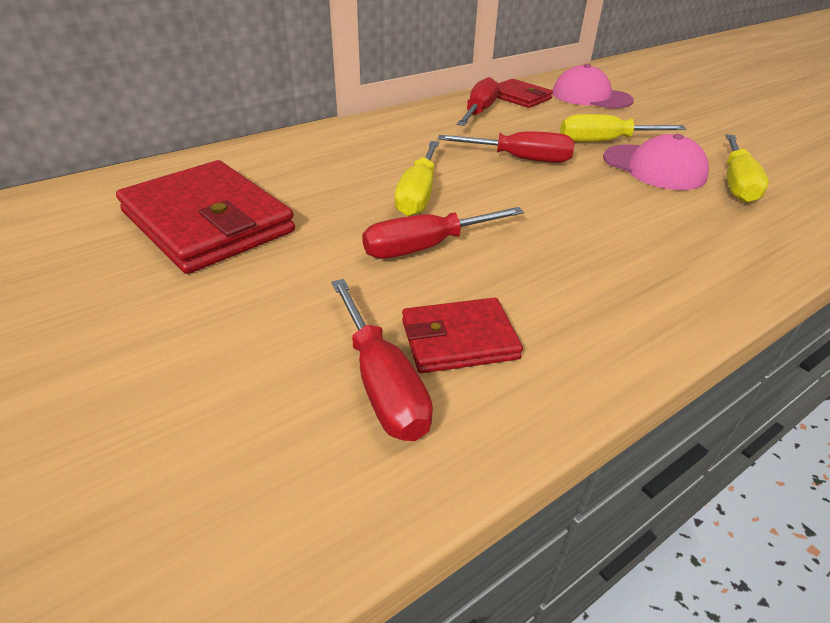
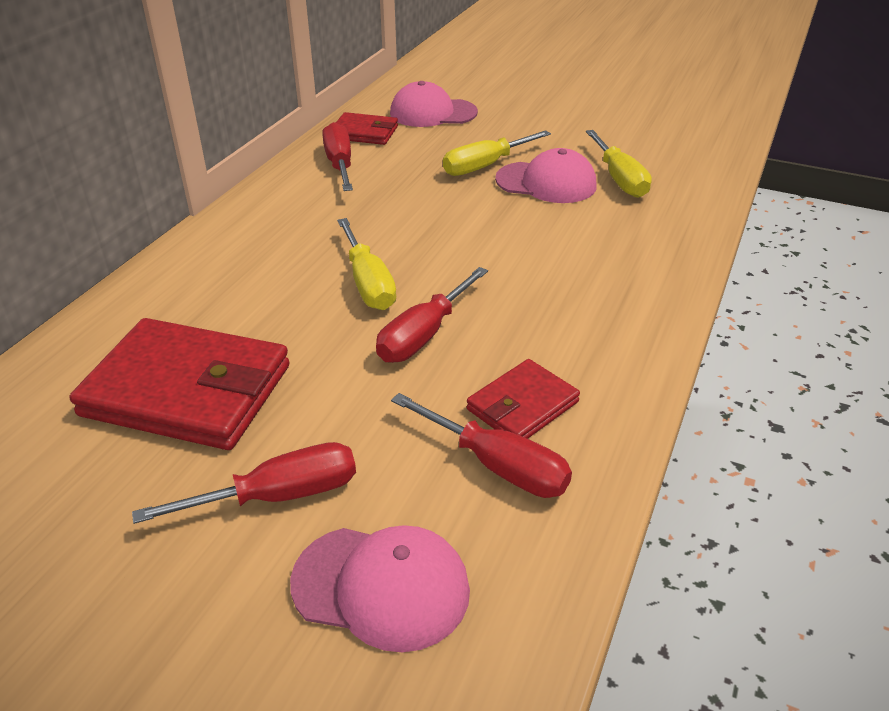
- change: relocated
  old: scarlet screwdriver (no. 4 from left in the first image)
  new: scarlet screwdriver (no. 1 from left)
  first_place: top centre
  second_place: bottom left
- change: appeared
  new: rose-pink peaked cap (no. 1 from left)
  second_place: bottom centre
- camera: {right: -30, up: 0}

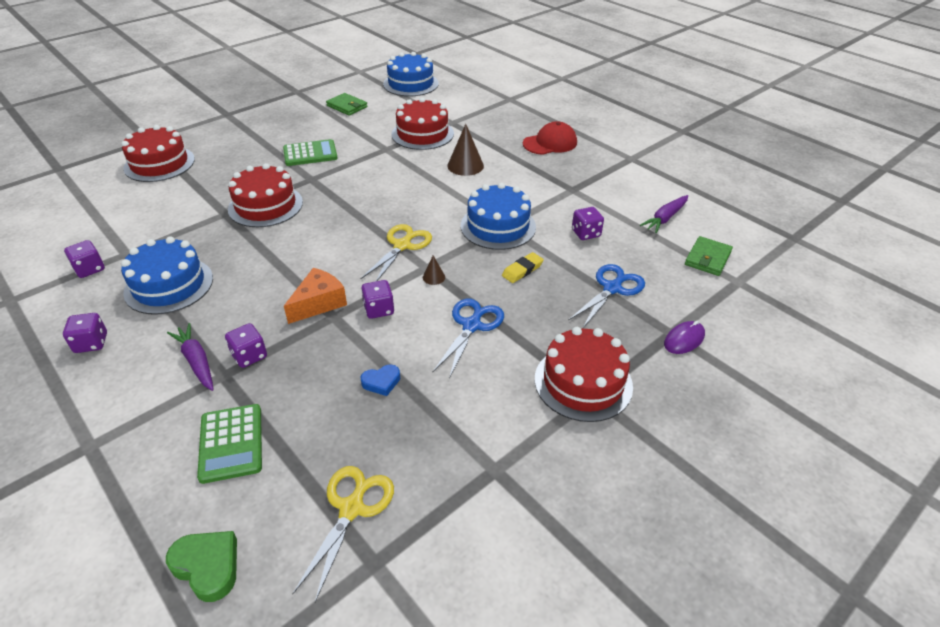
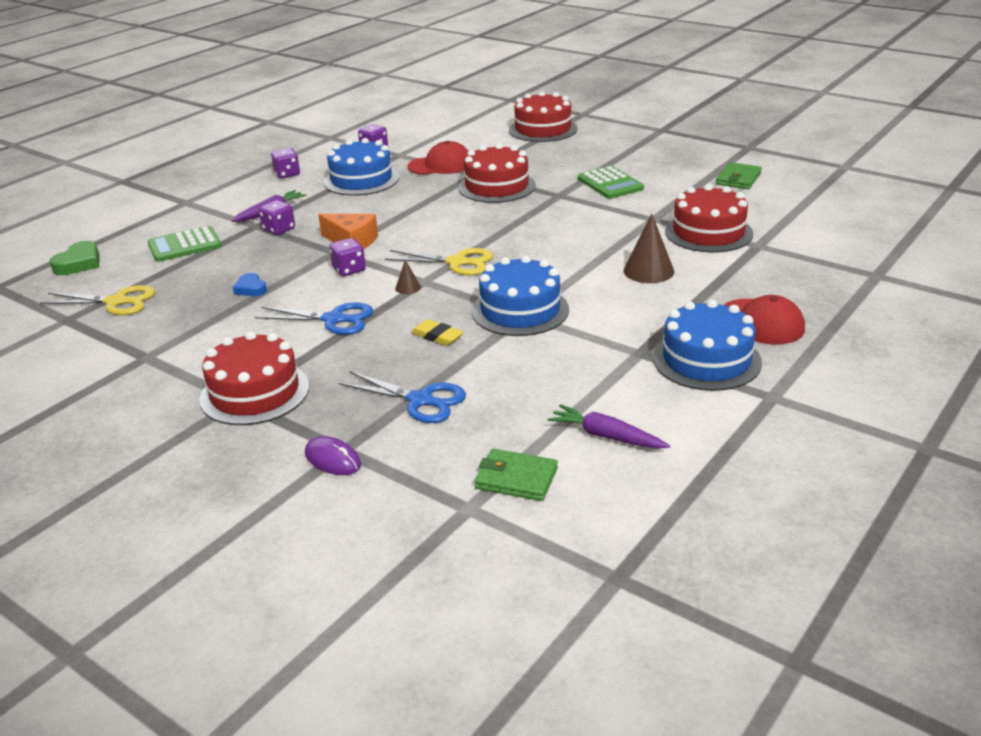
- change: appeared
  new: scarlet peaked cap (no. 1 from left)
  second_place: top centre
- change: relocated
  old: cobalt gateau (no. 2 from left in the first image)
  new: cobalt gateau (no. 3 from left)
  first_place: top centre
  second_place: middle right
- change: missing
  old: royal purple die (no. 5 from left)
  first_place: centre
- camera: {right: 80, up: -10}

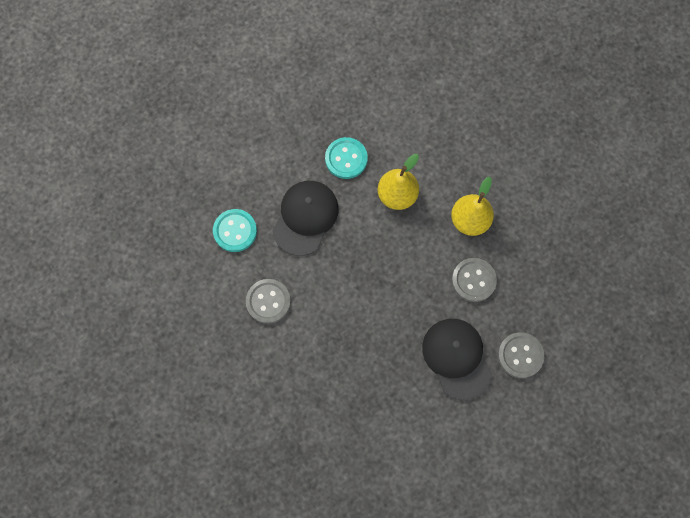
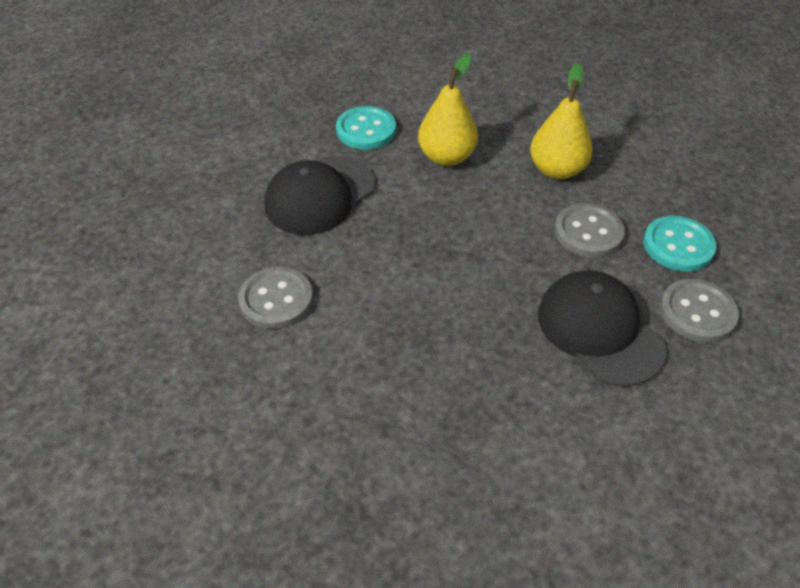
- change: spun
  old: jet-black peaked cap (no. 1 from left)
  first_place: centre
  second_place: top centre
  degrees: -150
- change: relocated
  old: teal shirt button (no. 1 from left in the first image)
  new: teal shirt button (no. 2 from left)
  first_place: centre
  second_place: middle right
- camera: {right: -10, up: -25}

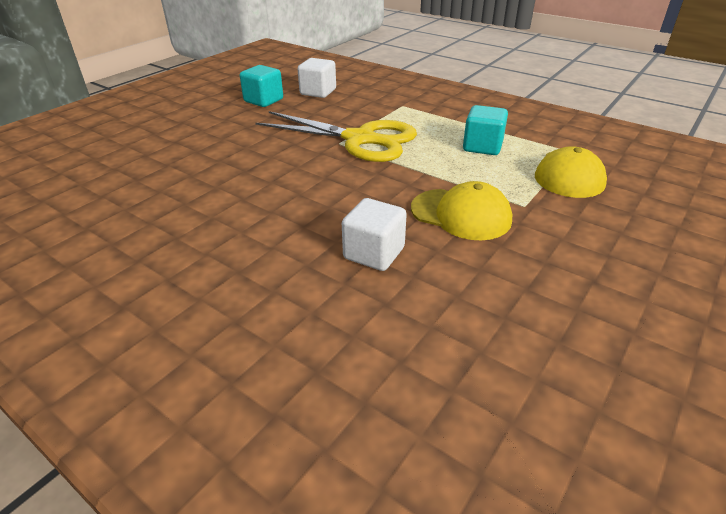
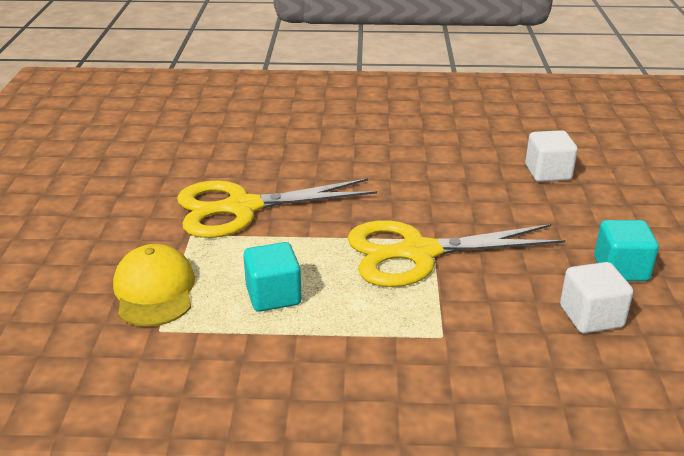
- change: exchanged
  old: bright yellow peaked cap (no. 1 from left)
  new: bright yellow pair of scissors (no. 1 from left)
  first_place: centre
  second_place: centre
- change: relocated
  old: pure white block (no. 2 from left in the first image)
  new: pure white block (no. 1 from left)
  first_place: centre
  second_place: middle right
- camera: {right: 145, up: -5}

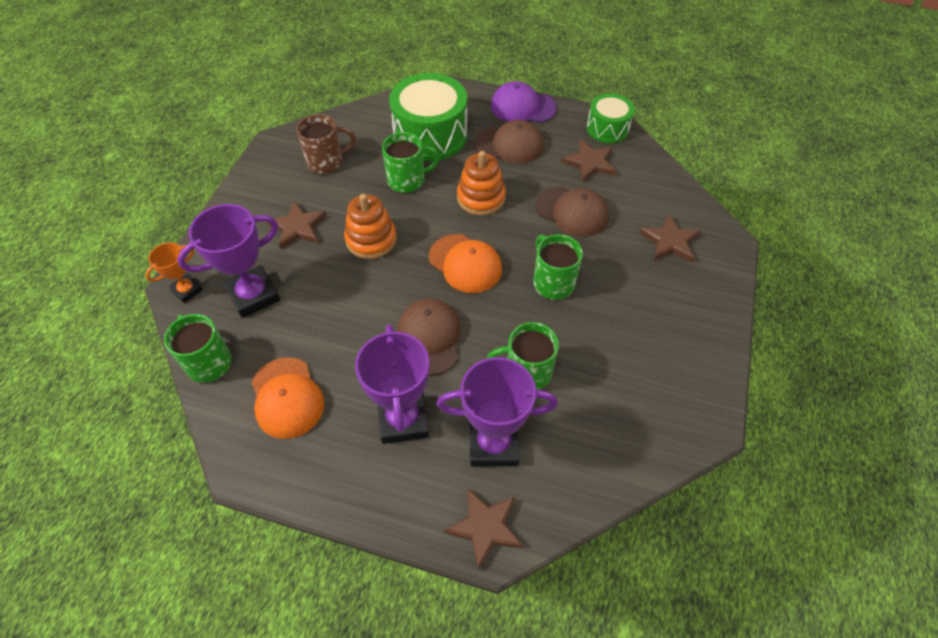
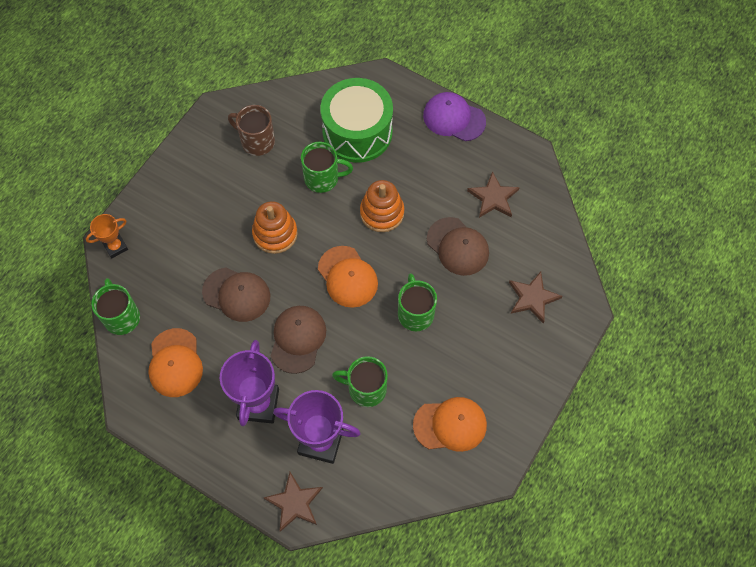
- change: relocated
  old: brown peaked cap (no. 2 from left in the first image)
  new: brown peaked cap (no. 1 from left)
  first_place: top centre
  second_place: middle left
- change: spun
  old: brown tea mug
  first_place: top centre
  second_place: top left
  degrees: -150
- change: appeared
  new: orange-coloured peaked cap (no. 3 from left)
  second_place: bottom centre
- change: missing
  old: royal purple award cup (no. 1 from left)
  first_place: middle left
- change: missing
  old: brown five-pointed star (no. 1 from left)
  first_place: middle left
- change: missing
  old: leaf-green toy drum (no. 2 from left)
  first_place: top centre
- camera: {right: 15, up: 10}

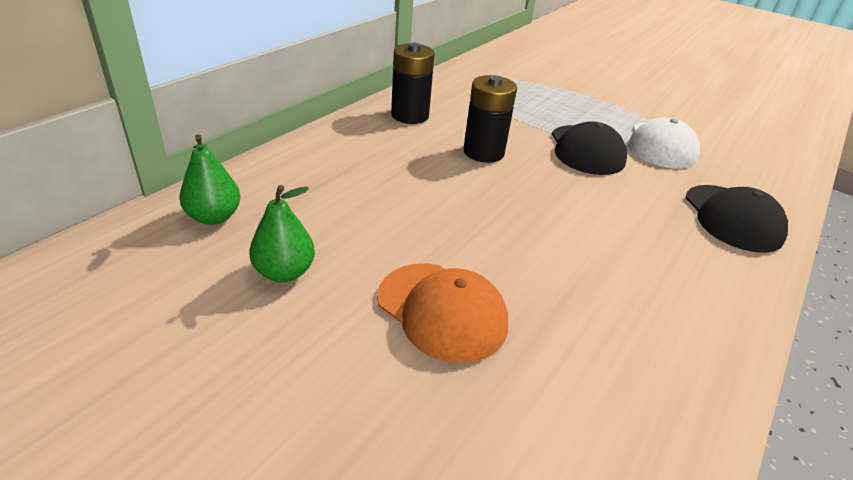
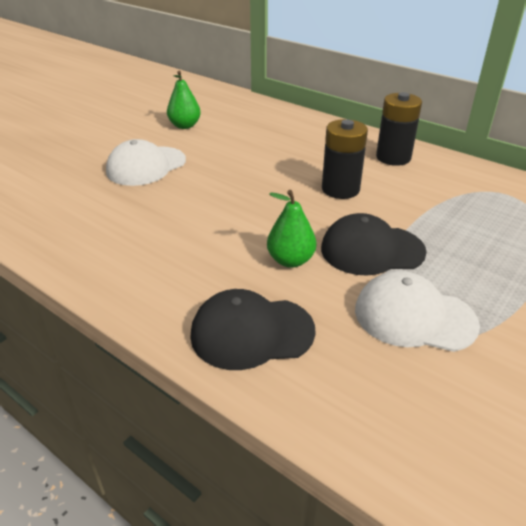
- change: colour
  old: orange-coloured peaked cap
  new: pure white peaked cap (no. 1 from left)
  first_place: centre
  second_place: top left
- change: relocated
  old: leaf-green pear (no. 1 from left in the first image)
  new: leaf-green pear (no. 2 from left)
  first_place: middle left
  second_place: centre
- camera: {right: 95, up: 0}

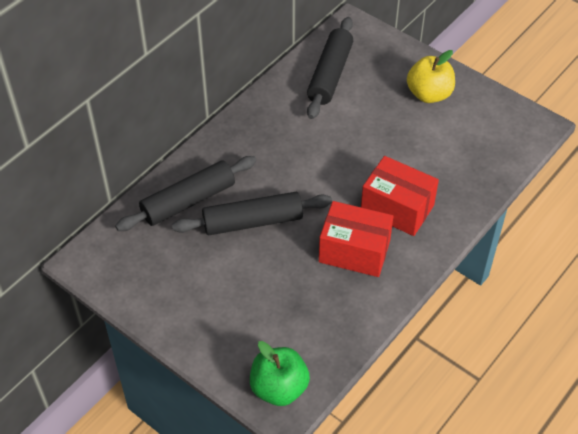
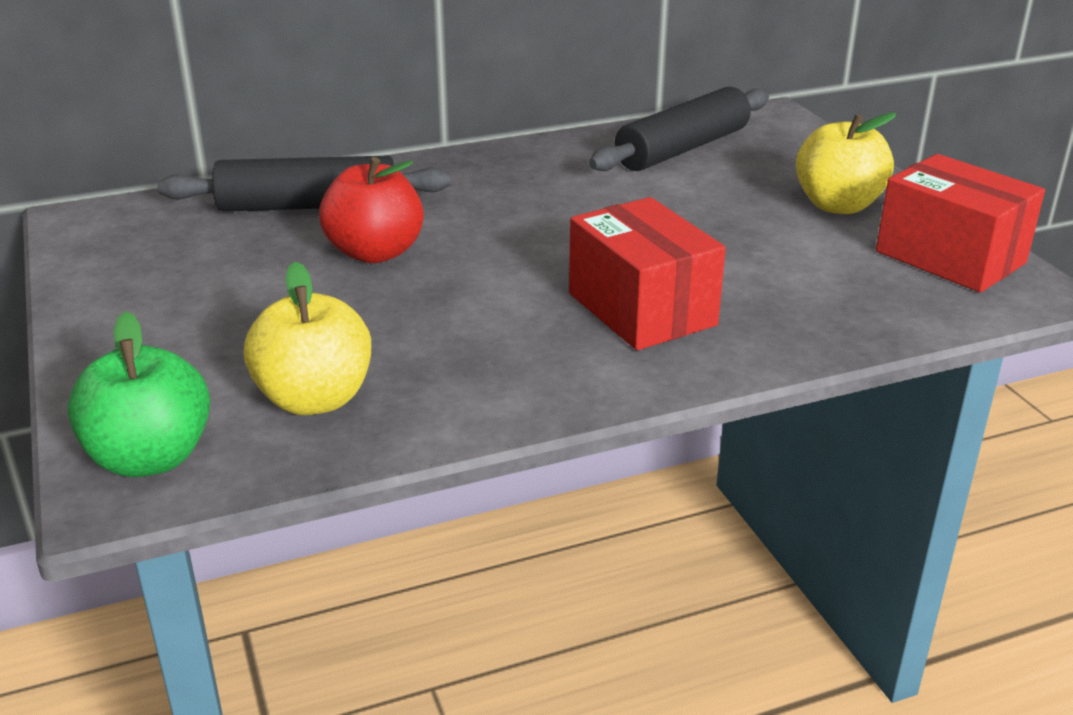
- change: appeared
  new: bright yellow toy apple (no. 1 from left)
  second_place: middle left
- change: exchanged
  old: jet-black rolling pin (no. 2 from left)
  new: scarlet toy apple
  first_place: centre
  second_place: top centre
- change: relocated
  old: scarlet package (no. 1 from left in the first image)
  new: scarlet package (no. 2 from left)
  first_place: centre
  second_place: top right
- camera: {right: 30, up: -20}

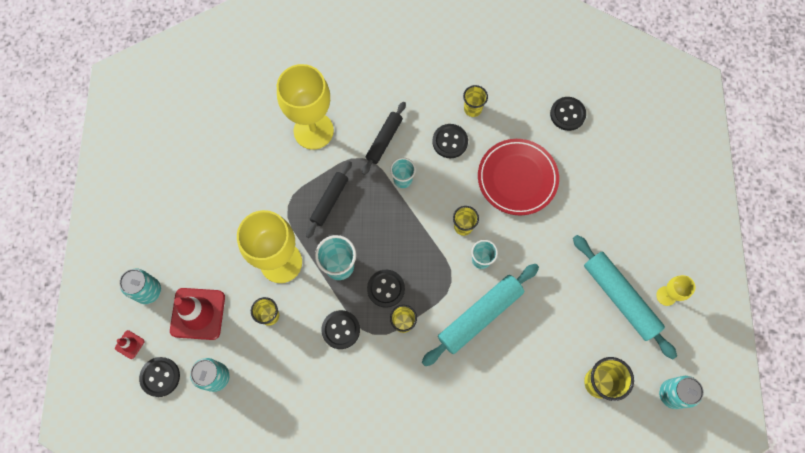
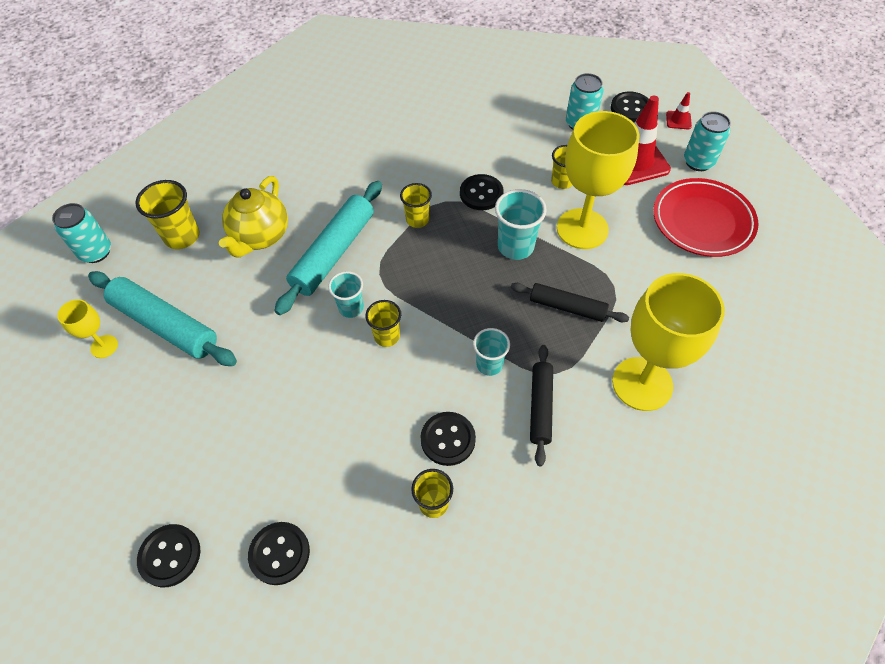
- change: relocated
  old: jet-black shirt button (no. 3 from left in the first image)
  new: jet-black shirt button (no. 1 from left)
  first_place: centre
  second_place: bottom left
- change: appeared
  new: bright yellow china teapot
  second_place: top left
- change: spun
  old: jet-black rolling pin (no. 1 from left in the first image)
  first_place: centre
  second_place: centre
  degrees: -75
- change: relocated
  old: scarlet plate
  first_place: centre
  second_place: top right
- camera: {right: 160, up: -15}

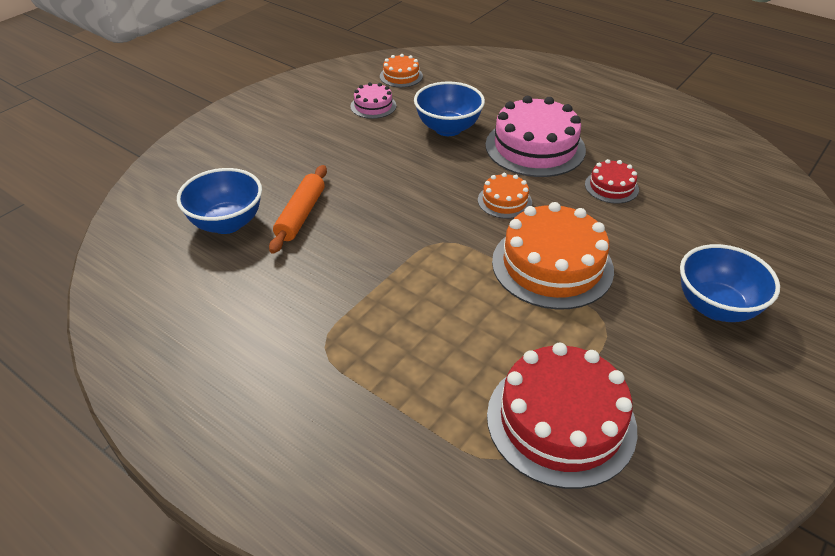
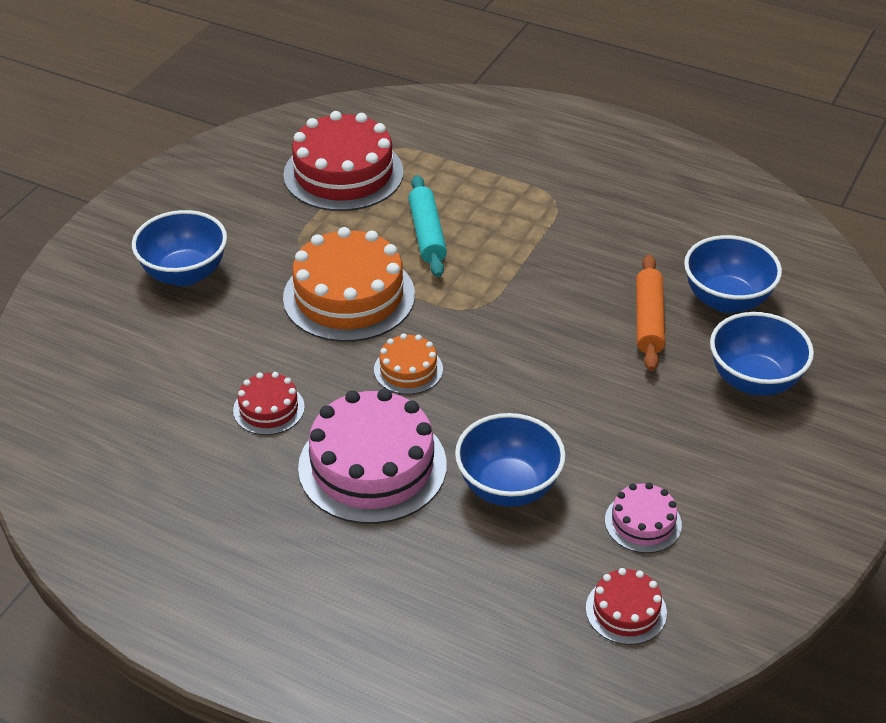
- change: appeared
  new: teal rolling pin
  second_place: top centre
- change: colour
  old: orange-coloured gateau (no. 1 from left)
  new: scarlet gateau (no. 3 from left)
  first_place: top centre
  second_place: bottom right
- change: appeared
  new: cobalt bowl (no. 4 from left)
  second_place: middle right
- camera: {right: 170, up: 0}

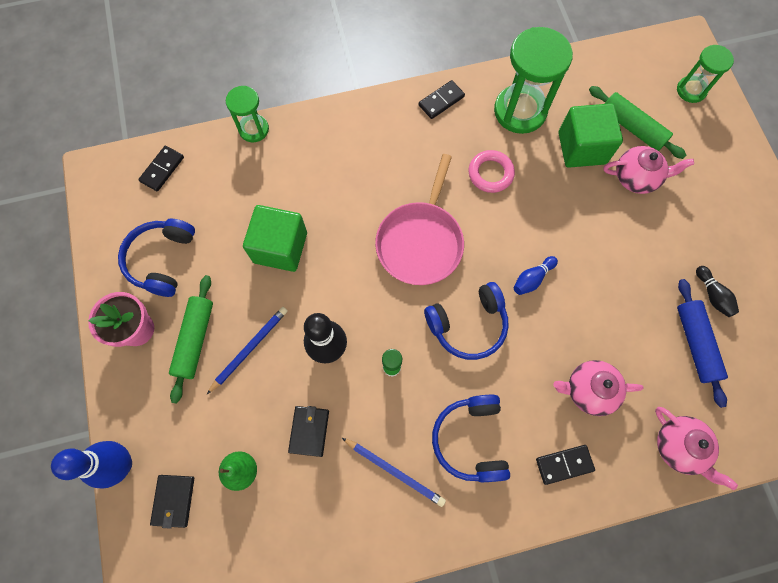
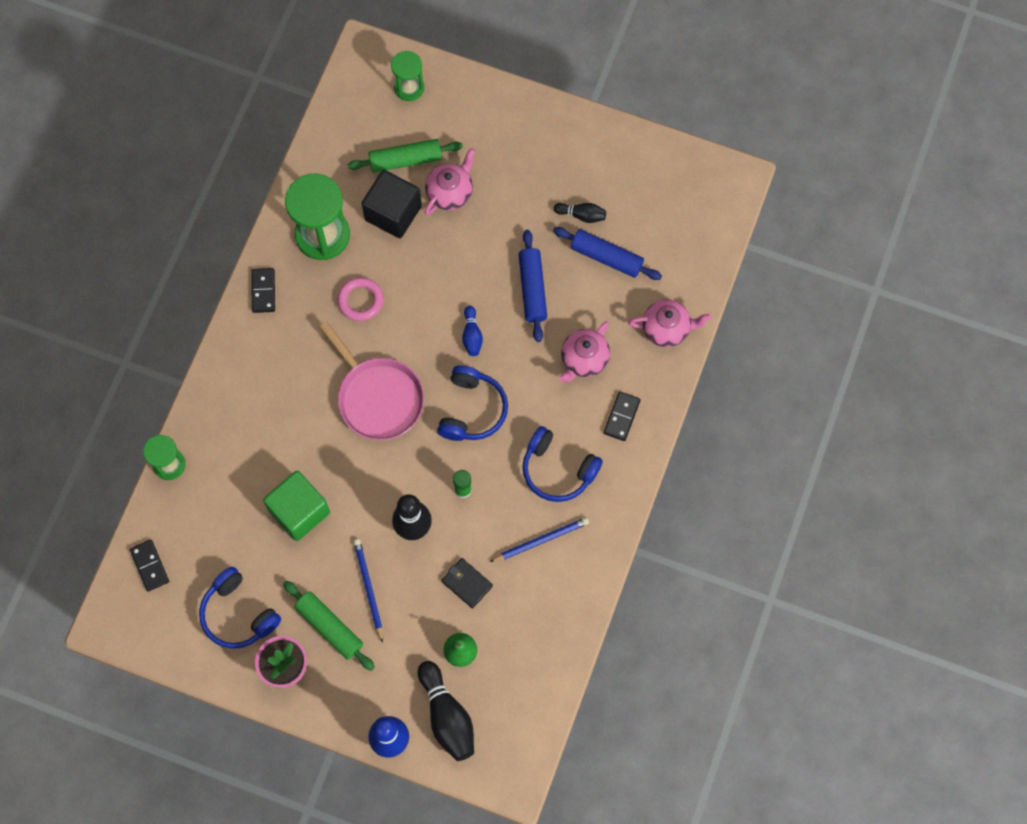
- change: colour
  old: leaf-green block (no. 2 from left)
  new: jet-black block
  first_place: top right
  second_place: top centre
- change: exchanged
  old: jet-black wallet (no. 1 from left)
  new: jet-black bowling pin (no. 2 from left)
  first_place: bottom left
  second_place: bottom centre
- change: appeared
  new: cobalt rolling pin (no. 1 from left)
  second_place: centre
- camera: {right: -55, up: 0}

